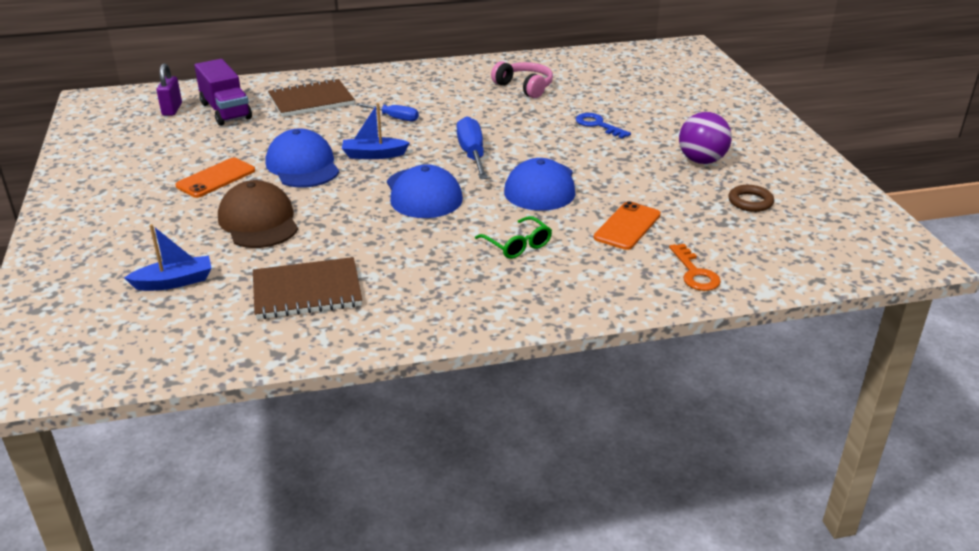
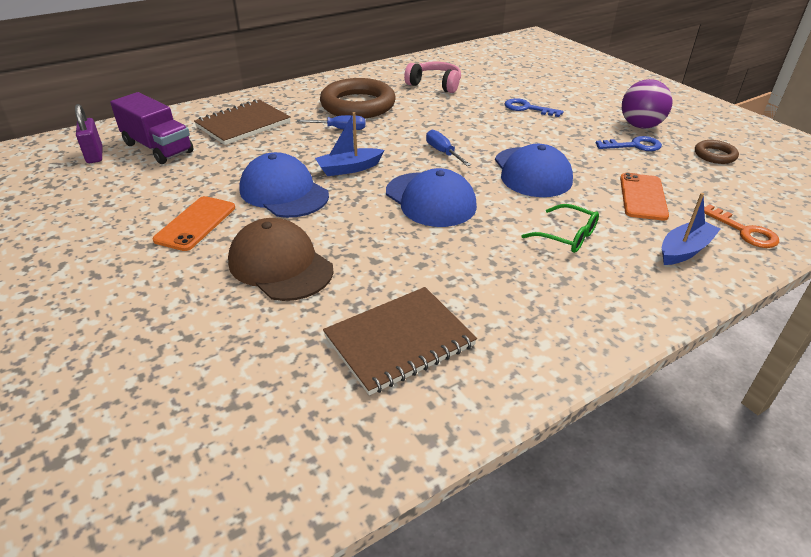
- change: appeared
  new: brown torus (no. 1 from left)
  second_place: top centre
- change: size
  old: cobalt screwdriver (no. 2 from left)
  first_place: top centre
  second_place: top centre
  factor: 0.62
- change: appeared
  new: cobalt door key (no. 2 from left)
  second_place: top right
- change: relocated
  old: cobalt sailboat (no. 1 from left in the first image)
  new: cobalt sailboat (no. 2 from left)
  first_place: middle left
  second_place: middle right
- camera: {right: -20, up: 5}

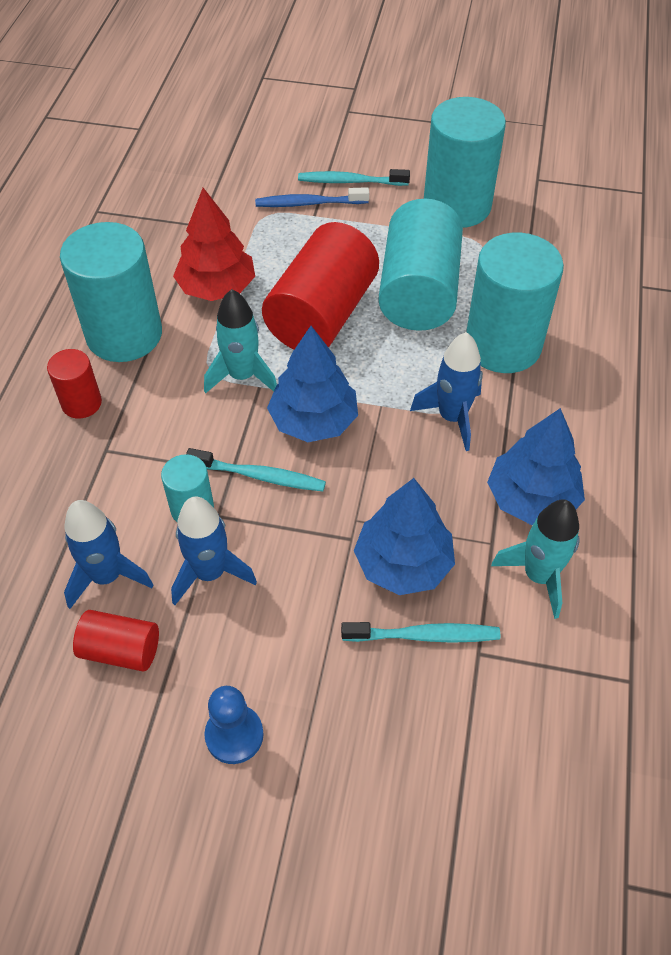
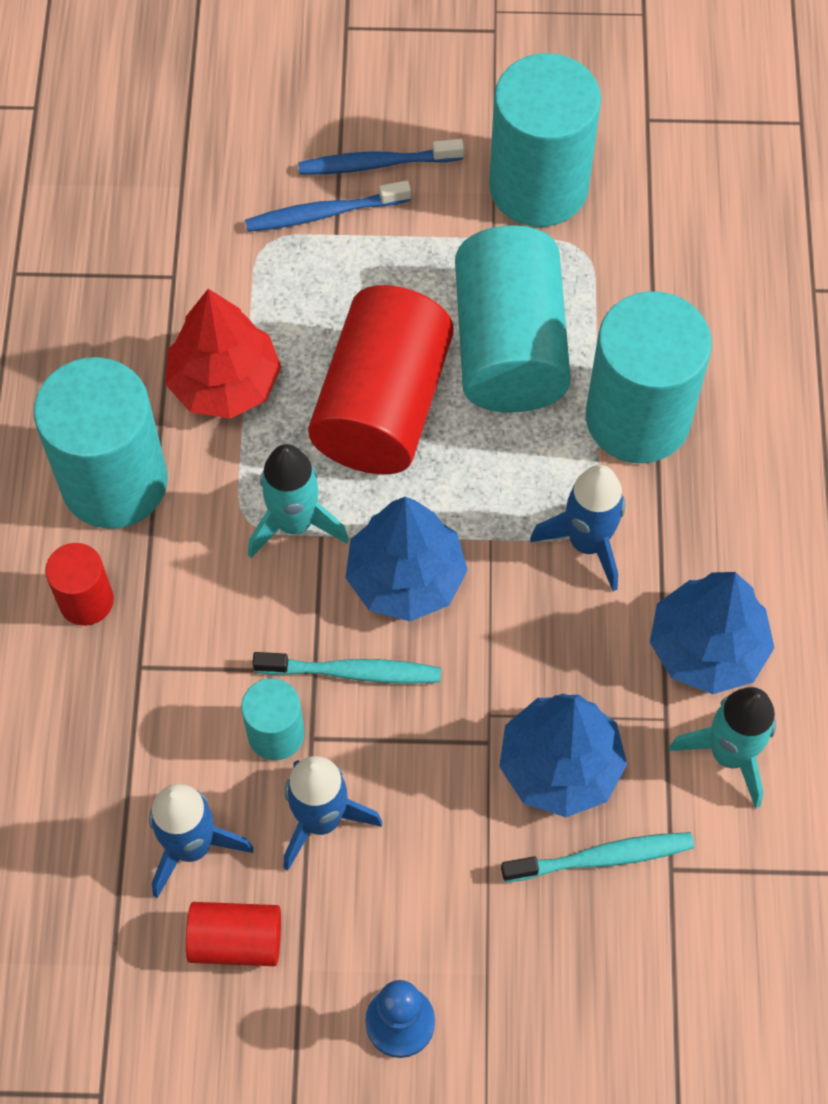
- change: colour
  old: teal dental brush (no. 2 from left)
  new: cobalt dental brush (no. 2 from left)
  first_place: top centre
  second_place: top centre
- camera: {right: -10, up: 10}

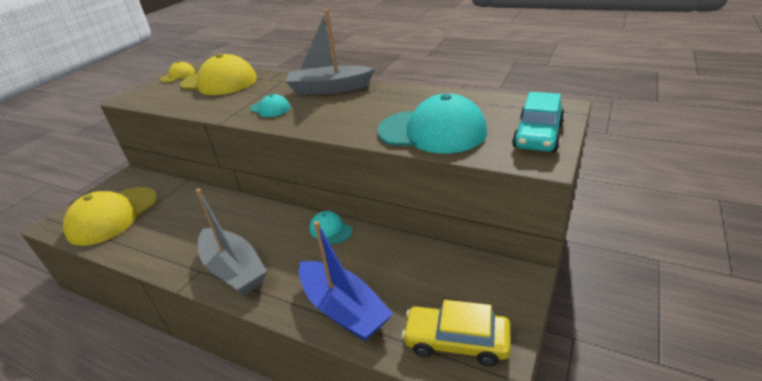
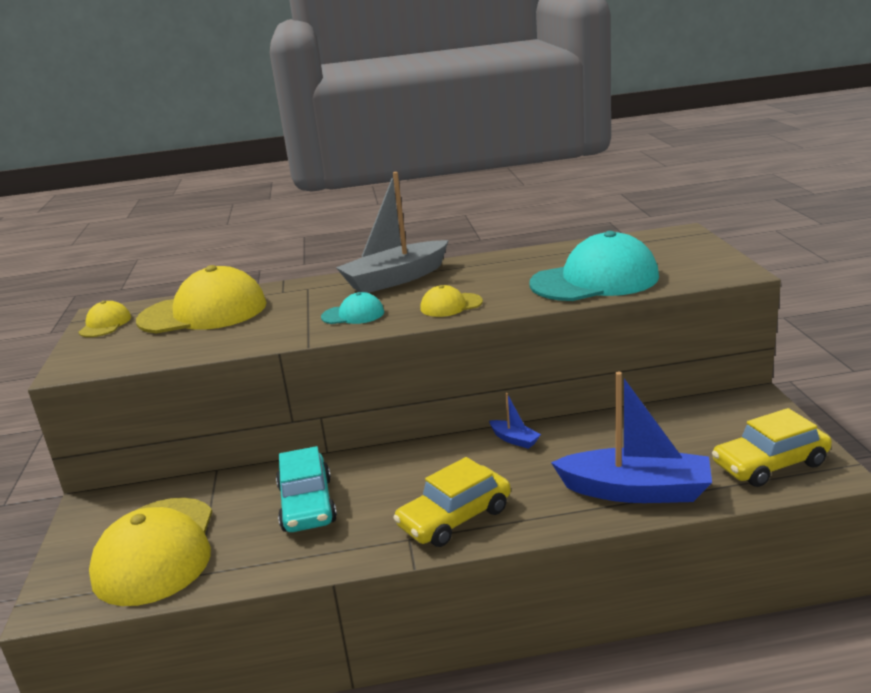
- change: relocated
  old: teal toy car
  first_place: top right
  second_place: bottom centre
- change: exchanged
  old: grey sailboat (no. 1 from left)
  new: bright yellow toy car (no. 1 from left)
  first_place: middle left
  second_place: bottom centre
- change: appeared
  new: bright yellow peaked cap (no. 4 from left)
  second_place: centre
- change: exchanged
  old: teal peaked cap (no. 2 from left)
  new: cobalt sailboat (no. 1 from left)
  first_place: centre
  second_place: centre
- camera: {right: -35, up: -10}

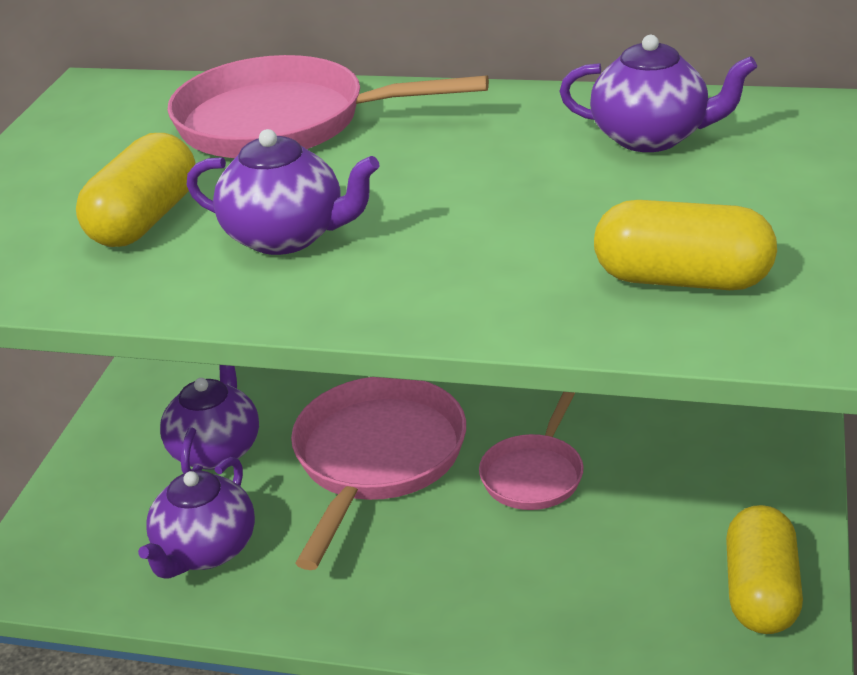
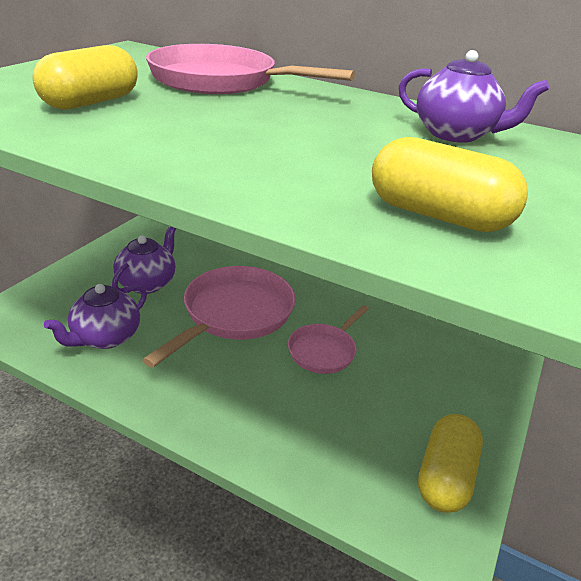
- change: missing
  old: royal purple china teapot (no. 3 from left)
  first_place: top left
- camera: {right: 10, up: 0}

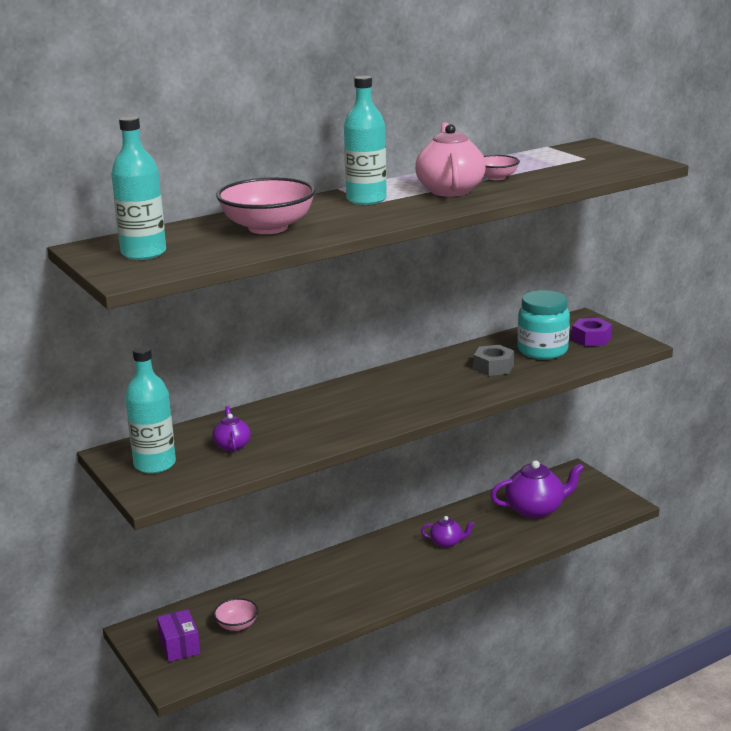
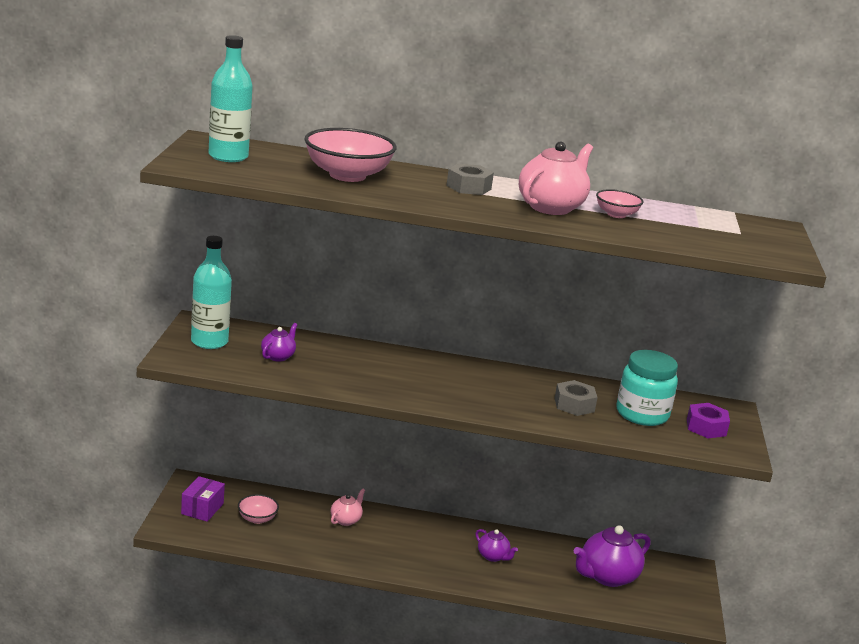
- change: appeared
  new: rose-pink china teapot (no. 1 from left)
  second_place: bottom centre
- change: exchanged
  old: teal bottle (no. 3 from left)
  new: grey hex nut (no. 1 from left)
  first_place: top centre
  second_place: top centre
- change: spun
  old: royal purple china teapot (no. 3 from left)
  first_place: bottom right
  second_place: bottom right
  degrees: 120
- camera: {right: 35, up: 0}

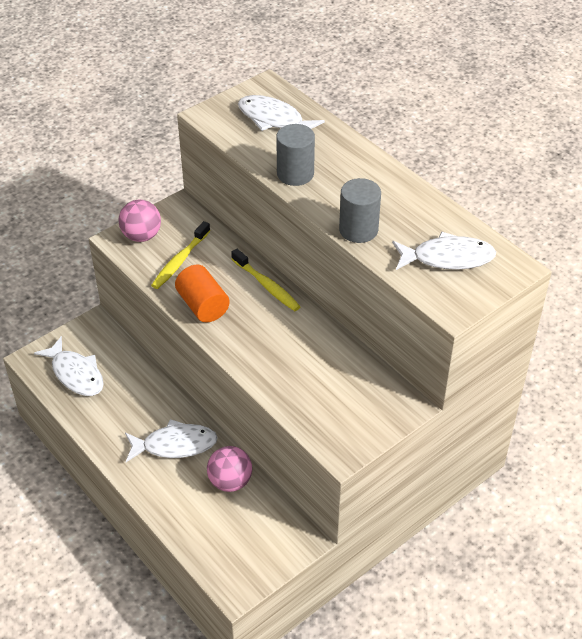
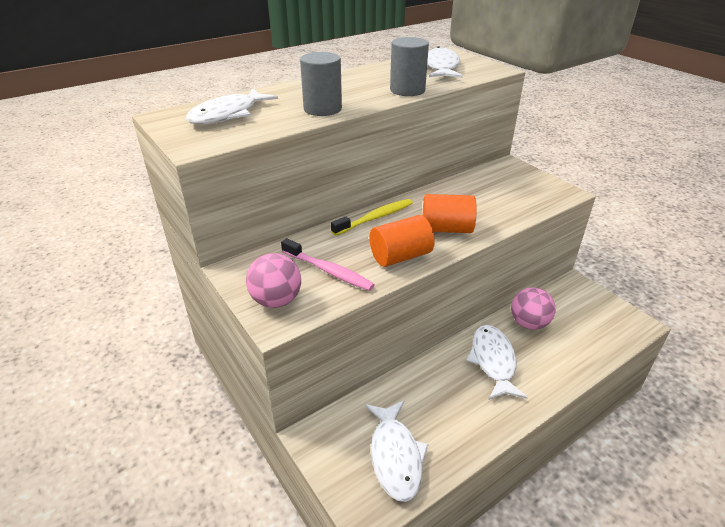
- change: colour
  old: bright yellow dental brush (no. 1 from left)
  new: rose-pink dental brush
  first_place: middle left
  second_place: centre
- change: spun
  old: pure white fish (no. 1 from left in the first image)
  first_place: middle left
  second_place: bottom centre
  degrees: 120
- change: appeared
  new: orange-coloured cylinder shape (no. 2 from left)
  second_place: centre
- camera: {right: -85, up: -10}

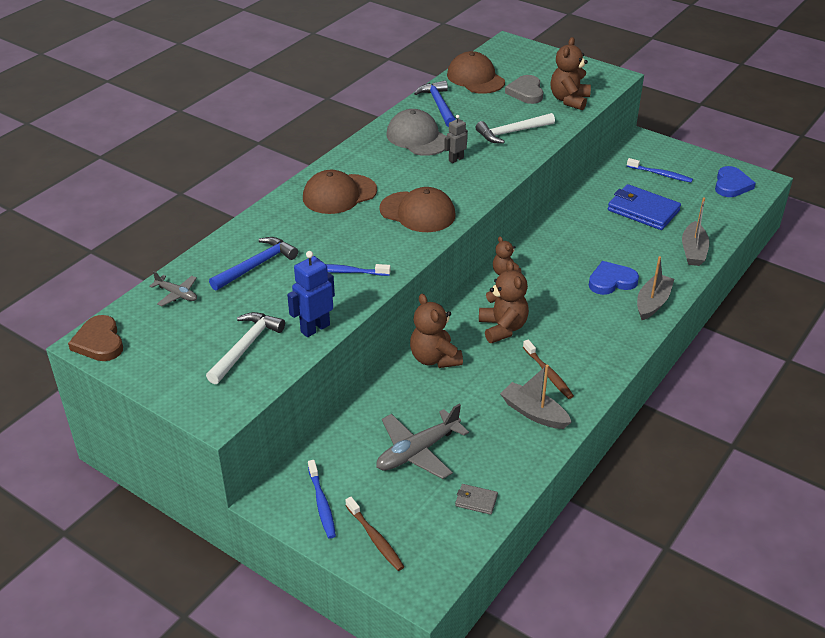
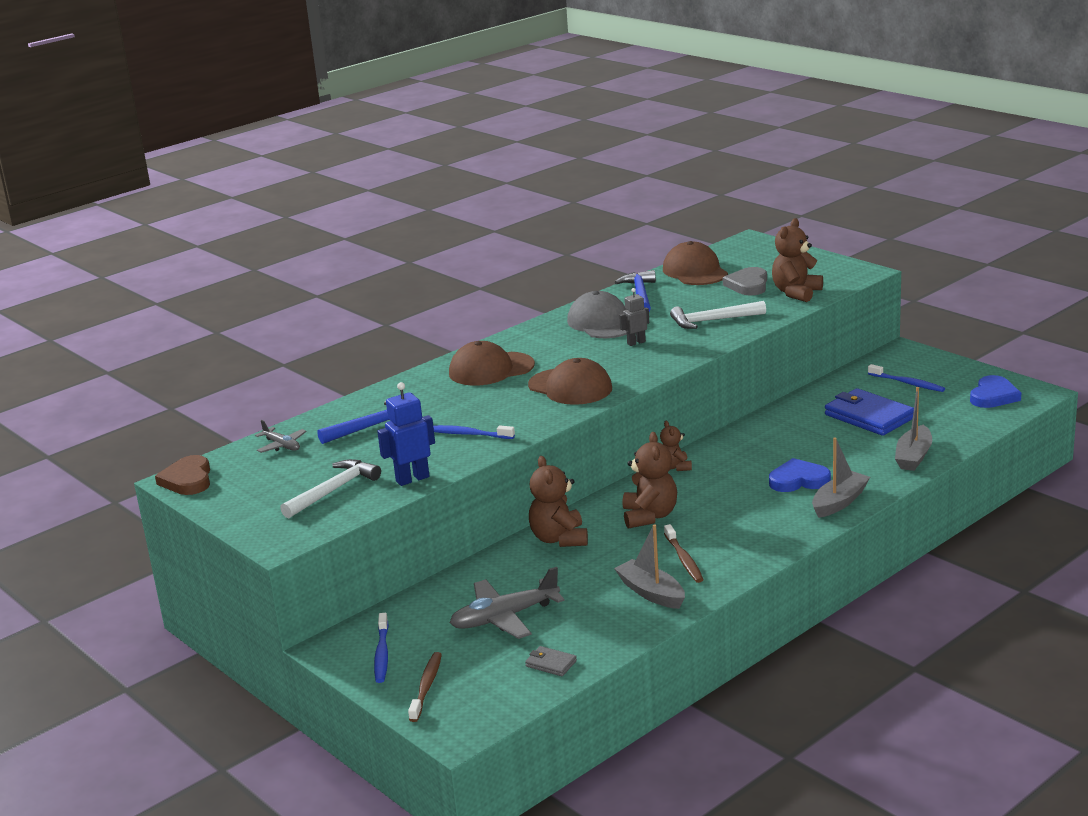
- change: spun
  old: brown dental brush (no. 1 from left)
  first_place: bottom centre
  second_place: bottom centre
  degrees: -150
- camera: {right: 15, up: -15}

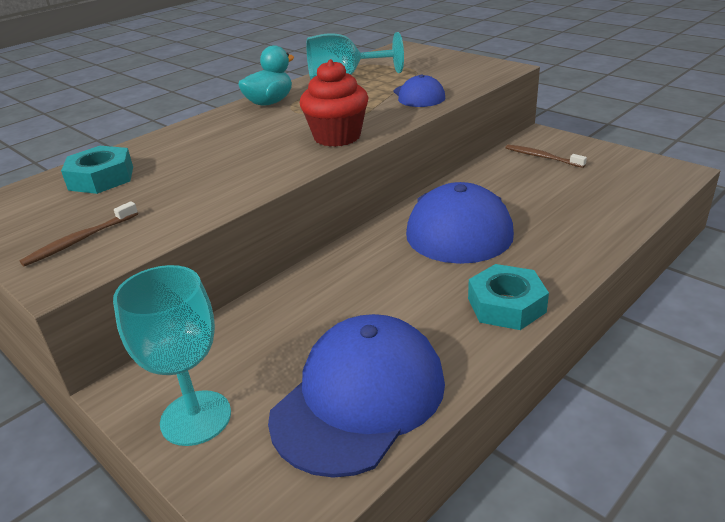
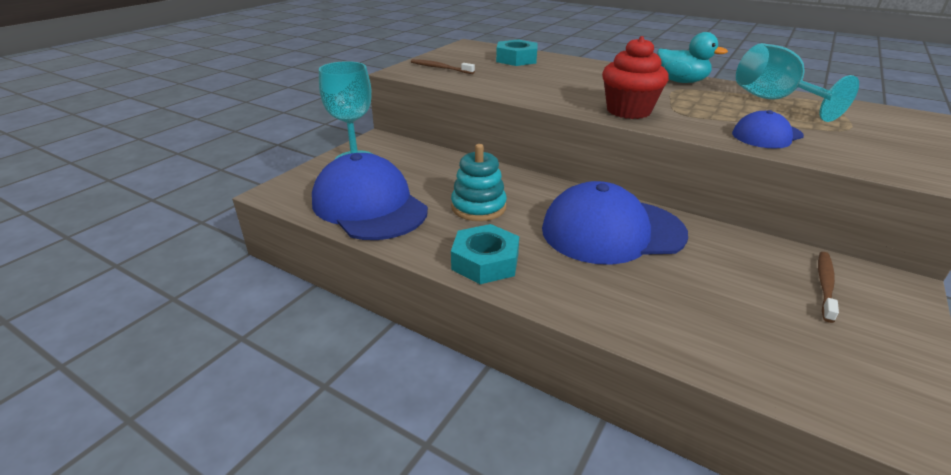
- change: spun
  old: cobalt peaked cap (no. 1 from left)
  first_place: bottom centre
  second_place: centre
  degrees: -150
- change: appeared
  new: teal stacking rings
  second_place: centre
- camera: {right: 75, up: 0}

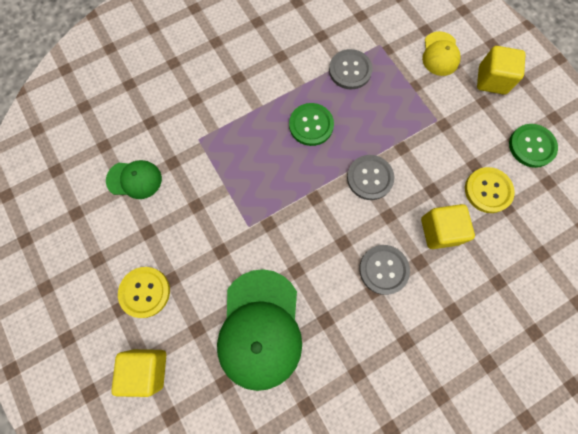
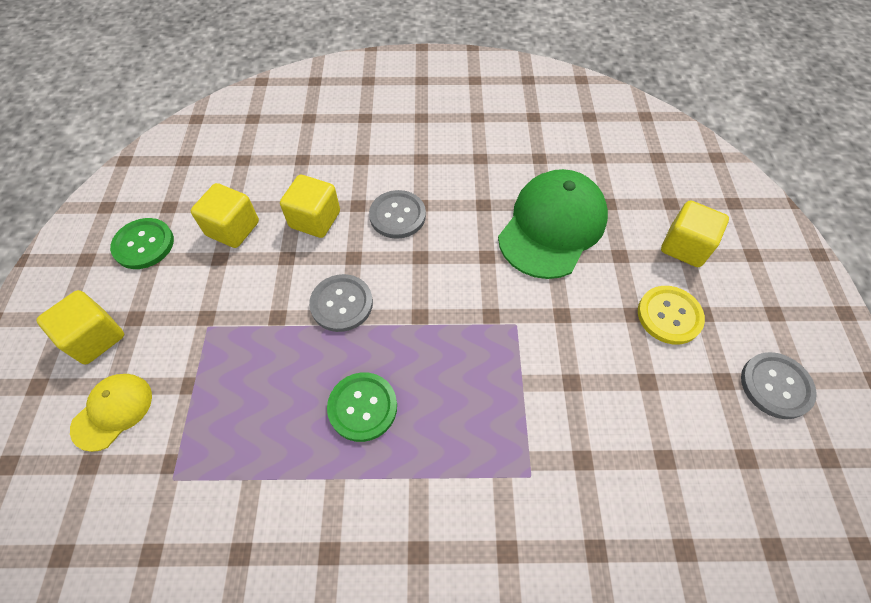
- change: exchanged
  old: bright yellow shirt button (no. 2 from left)
  new: bright yellow block (no. 2 from left)
  first_place: middle right
  second_place: middle left
- change: relocated
  old: grey shirt button (no. 1 from left in the first image)
  new: grey shirt button (no. 3 from left)
  first_place: top centre
  second_place: middle right
- change: missing
  old: leaf-green peaked cap (no. 1 from left)
  first_place: middle left
- camera: {right: -150, up: -15}

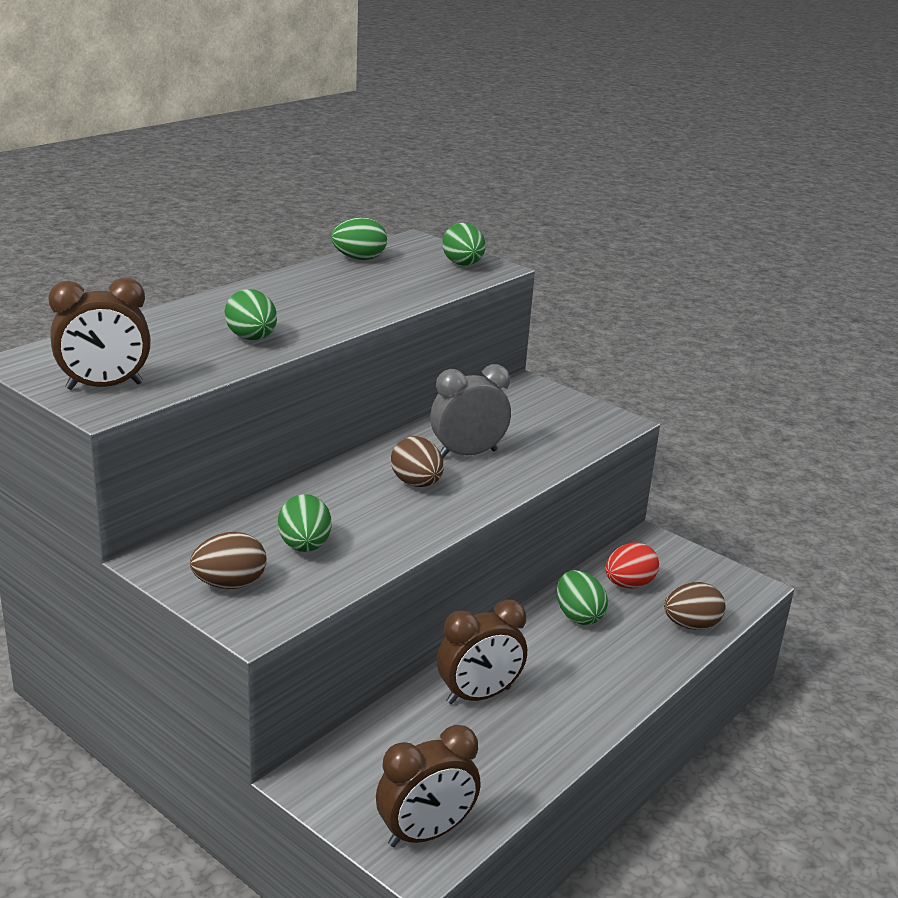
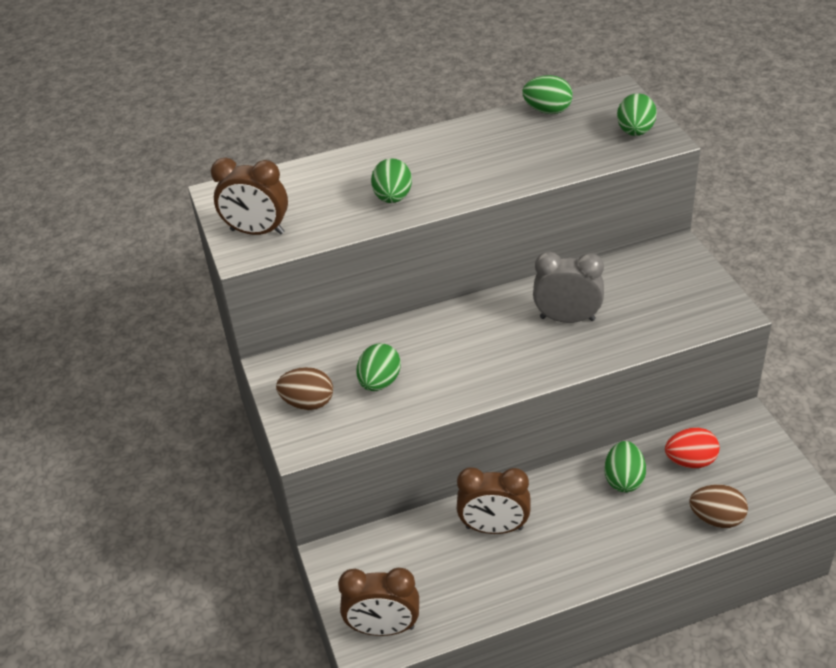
- change: missing
  old: brown egg shape (no. 2 from left)
  first_place: centre
- camera: {right: 35, up: 15}

